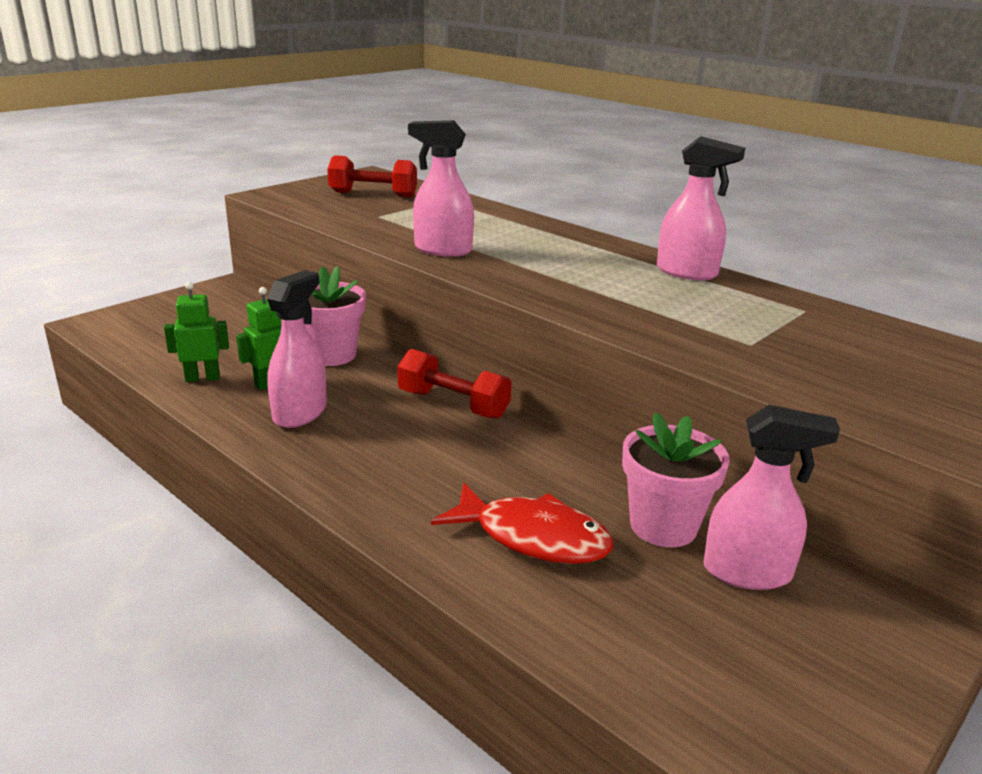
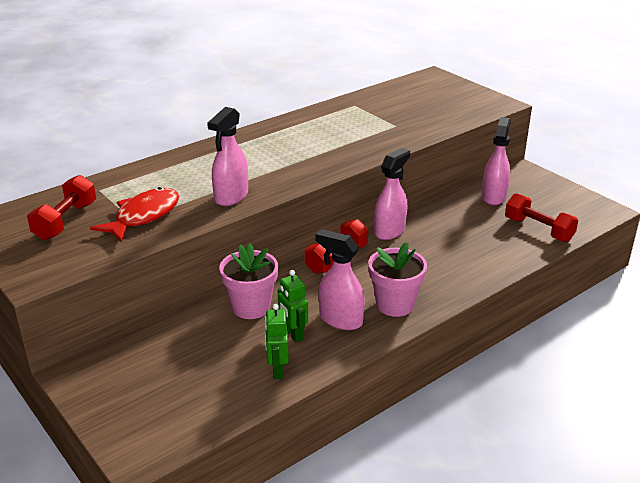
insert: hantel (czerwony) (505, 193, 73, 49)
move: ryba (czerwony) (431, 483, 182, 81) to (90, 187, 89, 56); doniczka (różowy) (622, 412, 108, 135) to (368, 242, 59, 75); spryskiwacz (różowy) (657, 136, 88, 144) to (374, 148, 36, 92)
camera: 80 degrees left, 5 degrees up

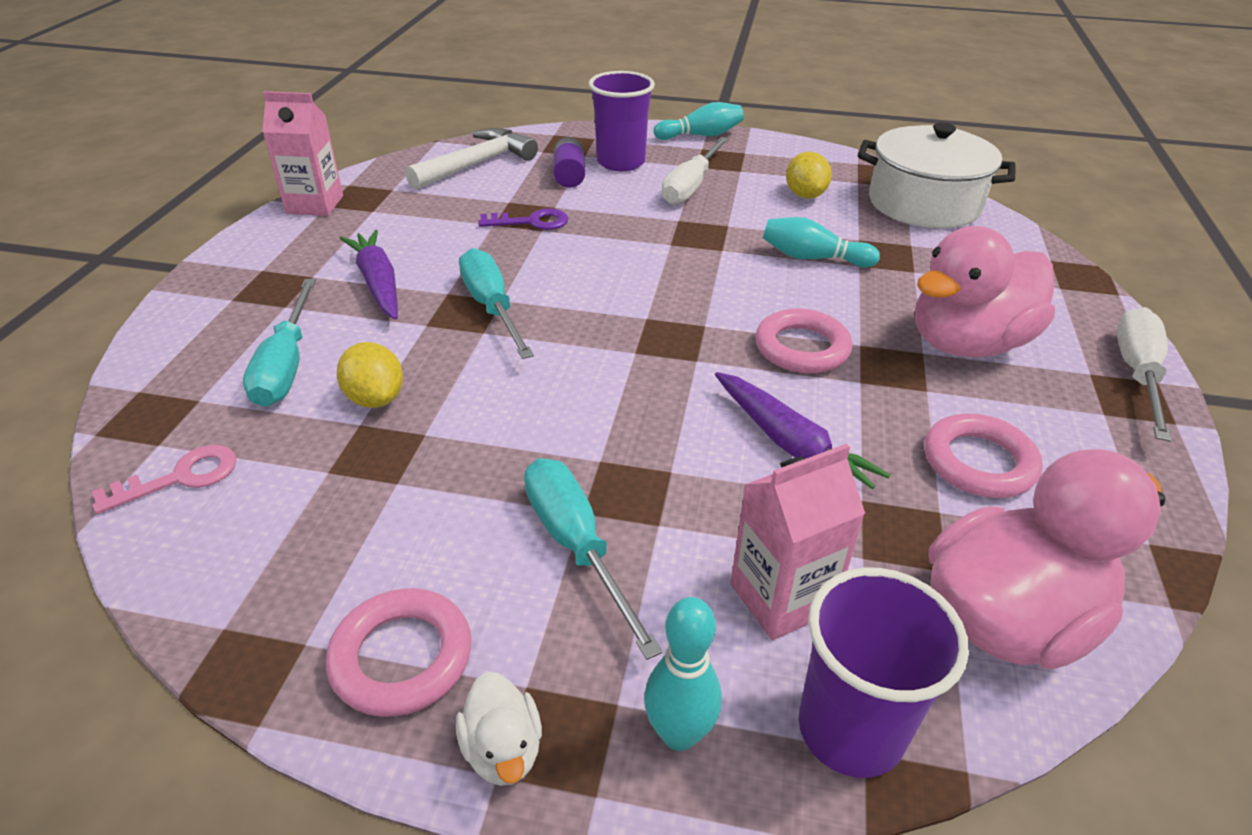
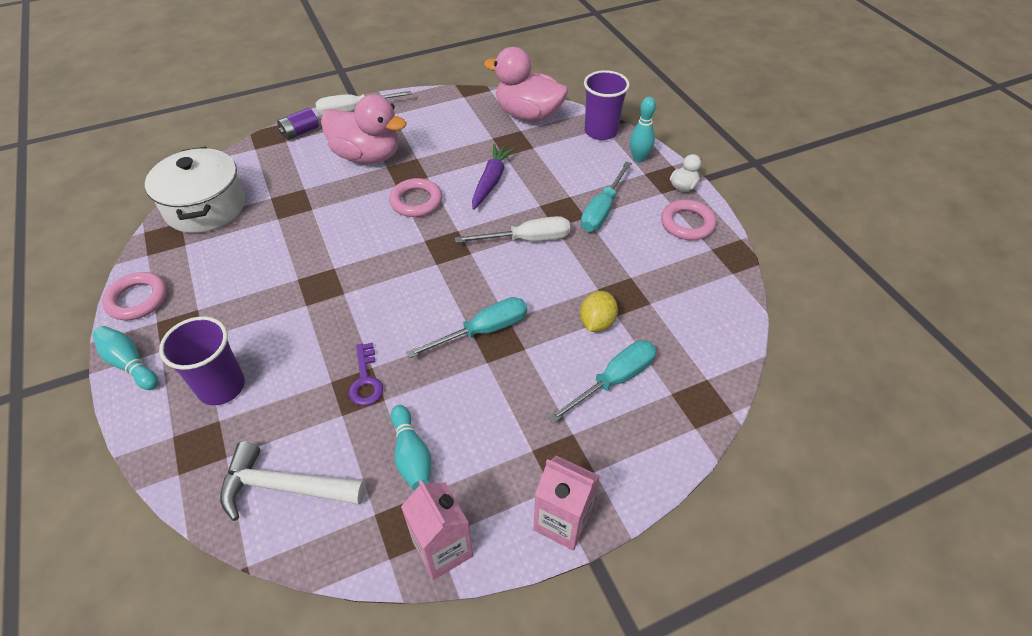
delete: klucz (różowy) (92, 445, 145, 69); marchewka (fioletowy) (340, 230, 58, 90); cytryna (żółty) (786, 151, 46, 48)
move: bateria (fioletowy) (553, 137, 32, 51) to (277, 108, 42, 32); śrubokręt (biały) (661, 137, 68, 68) to (455, 216, 115, 27); karton mleka (różowy) (730, 444, 135, 196) to (533, 455, 67, 95); kręgiel (turkusowy) (763, 217, 117, 50) to (390, 405, 41, 85); pierścień (różowy) (925, 413, 118, 85) to (102, 272, 65, 48)
rotate: śrubokręt (turkusowy) (459, 248, 75, 111) = (406, 297, 121, 61) 150 degrees counterclockwise; klucz (fioletowy) (478, 208, 90, 22) = (349, 343, 34, 63) 150 degrees counterclockwise
camera: 125 degrees left, 10 degrees up

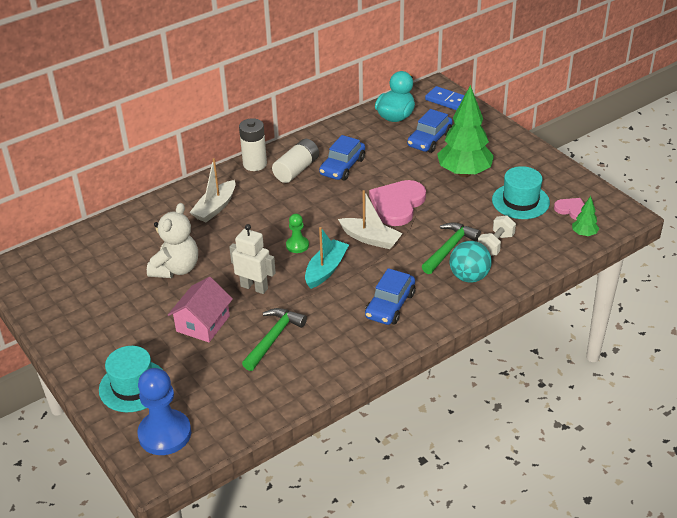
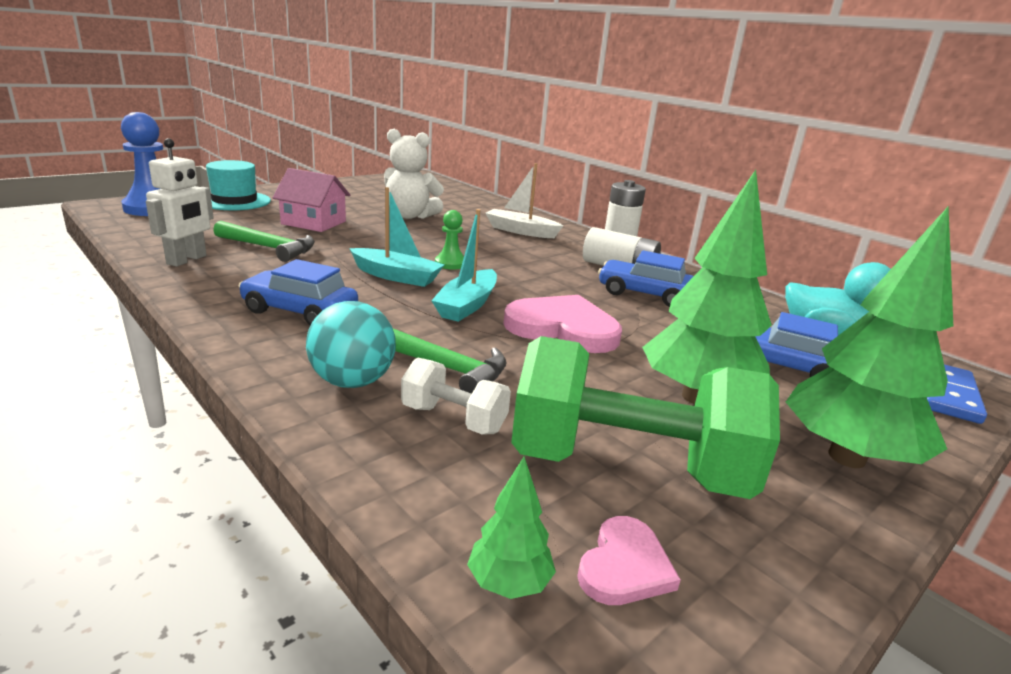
insert: drzewko (zielony) (786, 207, 167, 261)
move: robot (biały) (229, 224, 47, 70) to (146, 138, 68, 129)
replace: kapelusz (turkusowy) (492, 166, 58, 53) to hantel (zielony) (511, 336, 269, 163)
recolor: łódka (biały) (338, 190, 65, 59) to łódka (turkusowy) (431, 209, 66, 113)
camera: 80 degrees right, 15 degrees down

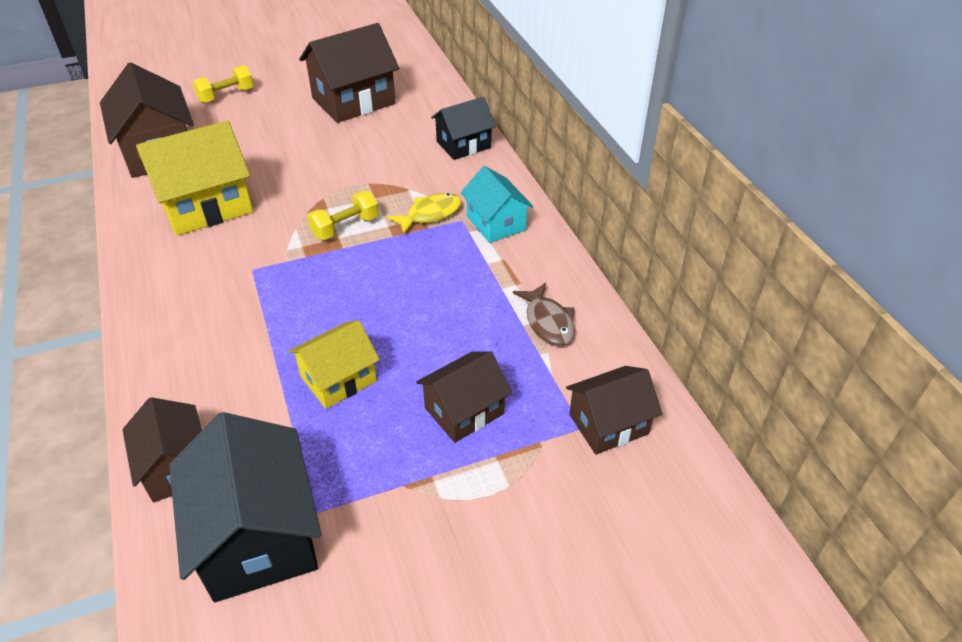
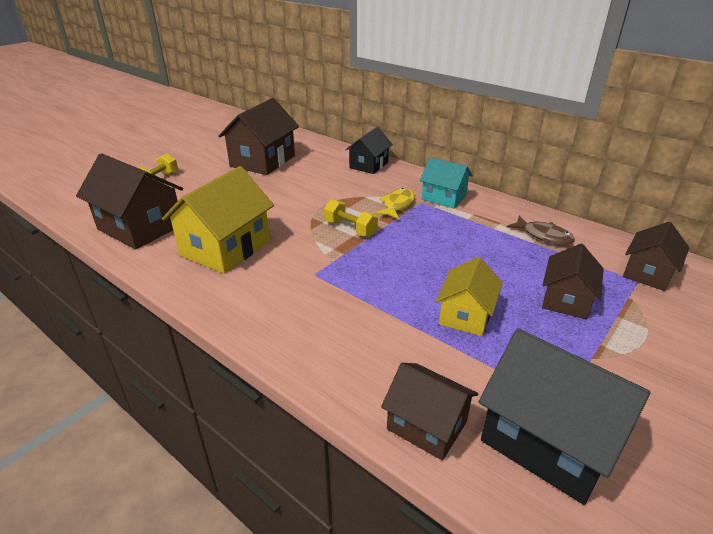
rotate: hantel (żółty) (307, 191, 72, 49) = (324, 199, 54, 38) 75 degrees counterclockwise
camera: 30 degrees left, 10 degrees down

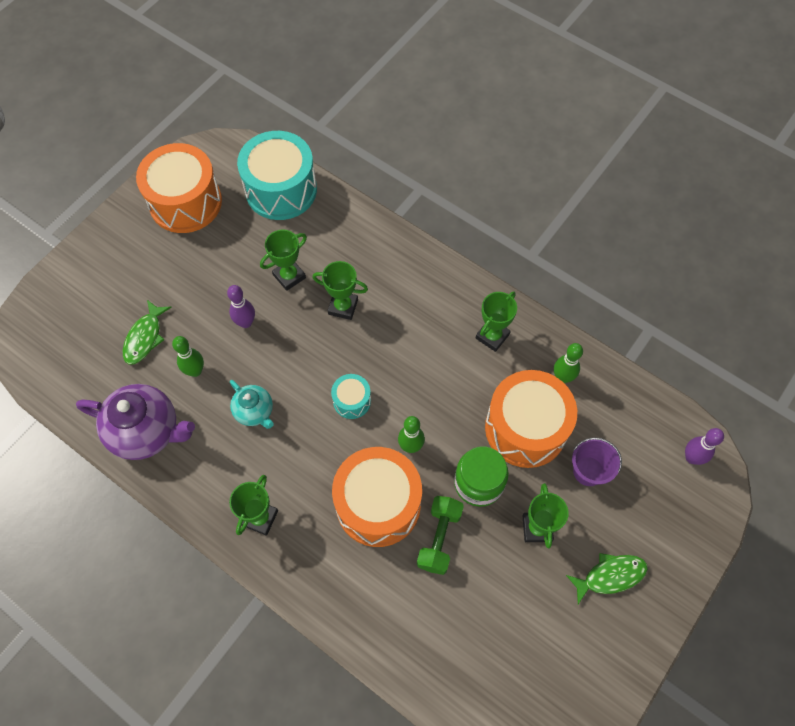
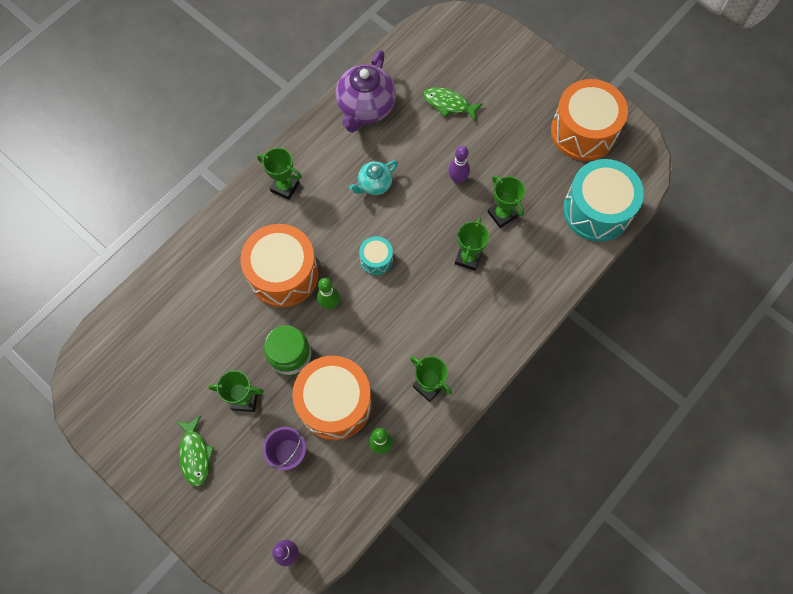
delete: kręgiel (zielony) (172, 336, 32, 41); hantel (zielony) (417, 496, 47, 79)
camera: 95 degrees right, 5 degrees up

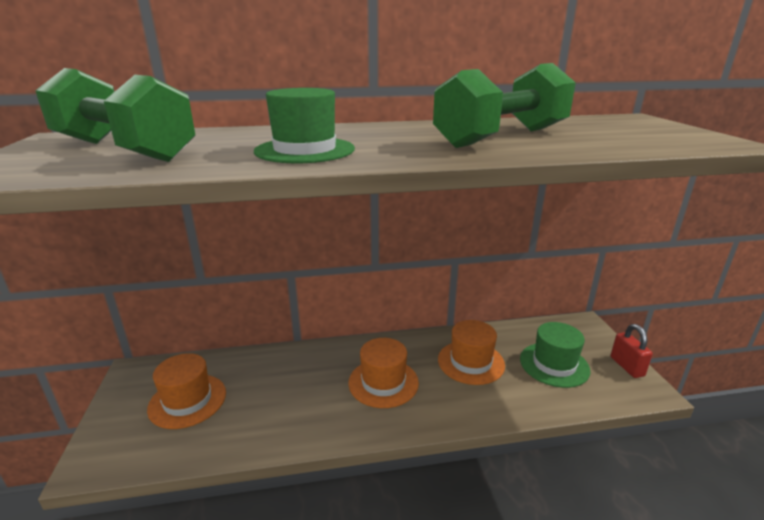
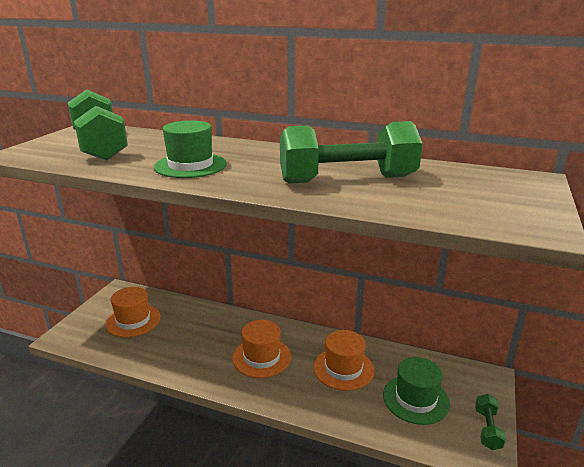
replace: kłódka (czerwony) (611, 324, 42, 54) to hantel (zielony) (475, 394, 31, 56)
camera: 30 degrees right, 0 degrees up

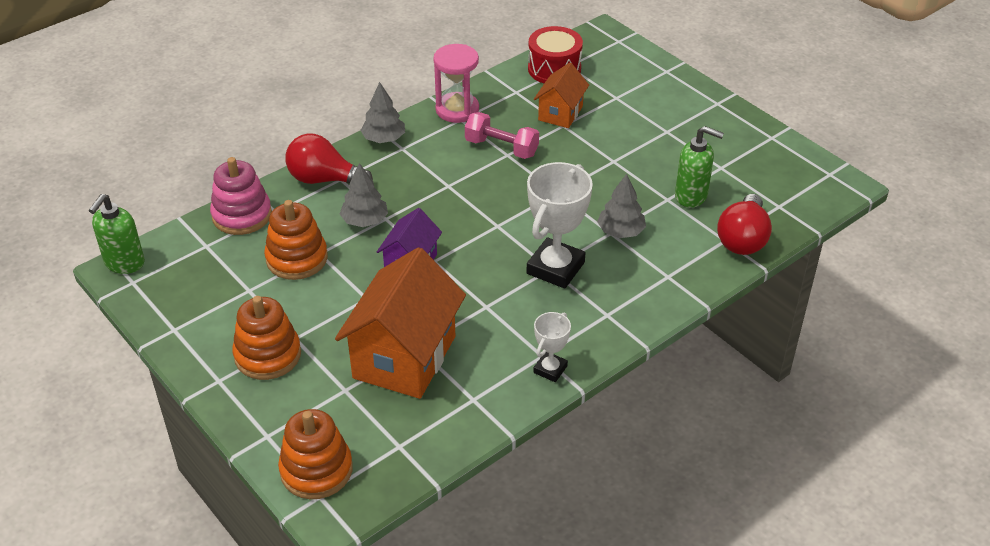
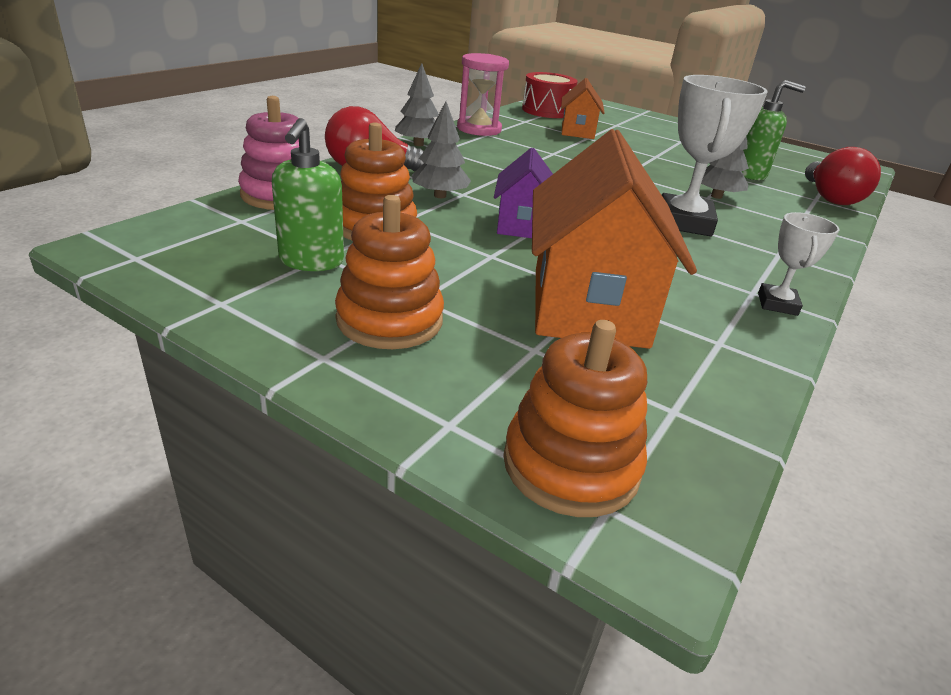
delete: hantel (różowy) (465, 112, 74, 47)
move: dozownik mydła (zielony) (89, 194, 56, 80) to (272, 118, 72, 153)
camera: 20 degrees left, 10 degrees down

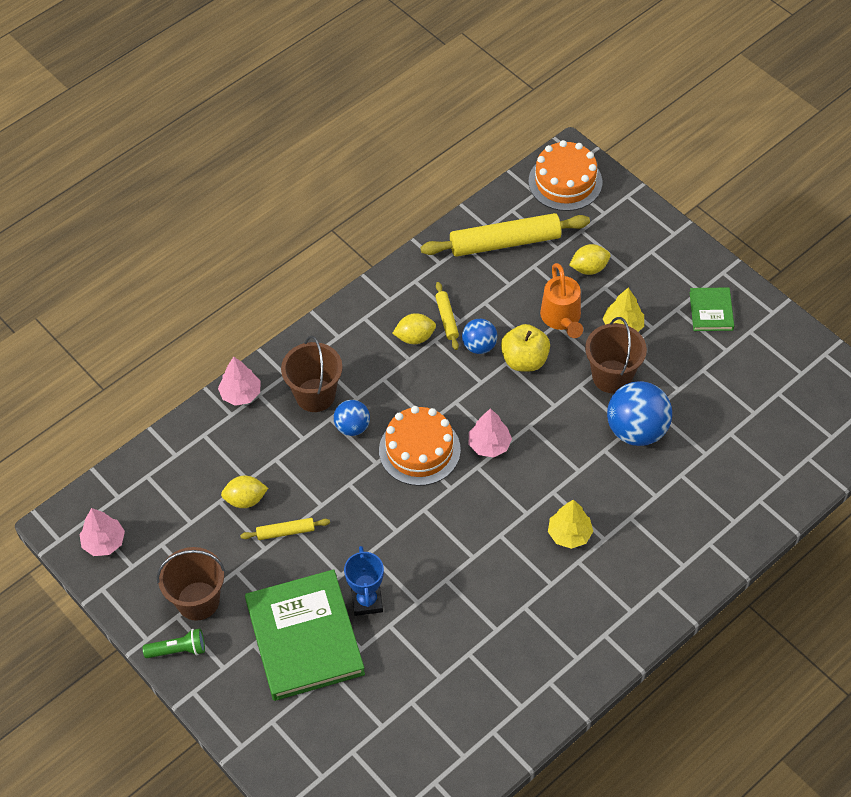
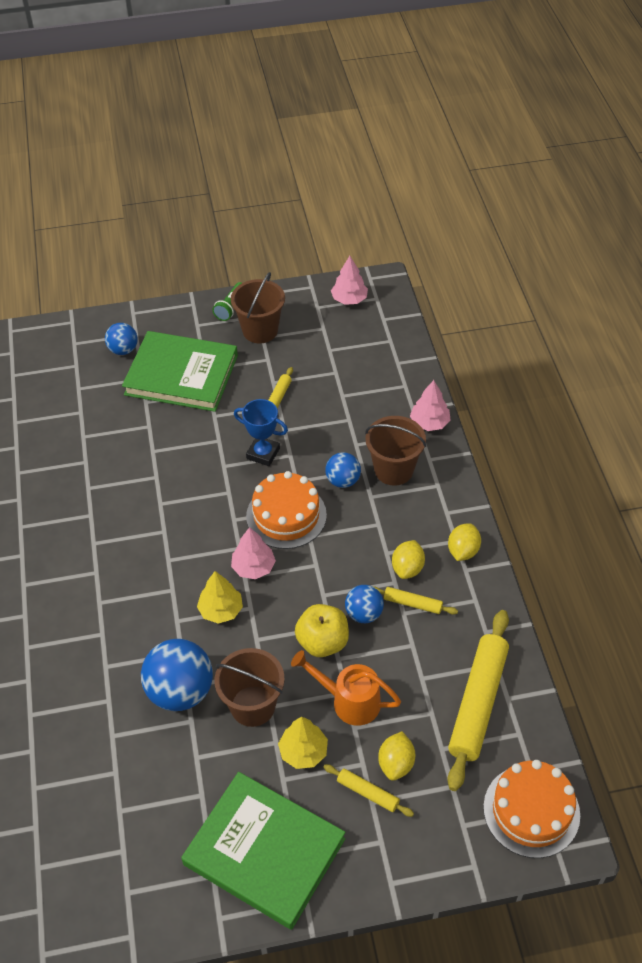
insert: piłka (niebieski) (105, 323, 33, 32); wałek do ciasta (żółty) (323, 764, 91, 53)
move: cytryna (żółty) (221, 476, 47, 32) to (448, 523, 33, 38); puchar (niebieski) (344, 546, 40, 70) to (234, 399, 54, 67); drzewko (żółty) (548, 499, 45, 50) to (197, 571, 46, 53)
resize: książka (zielony) (690, 287, 44, 44) = (181, 772, 164, 158) x2.11
camera: 120 degrees right, 5 degrees down

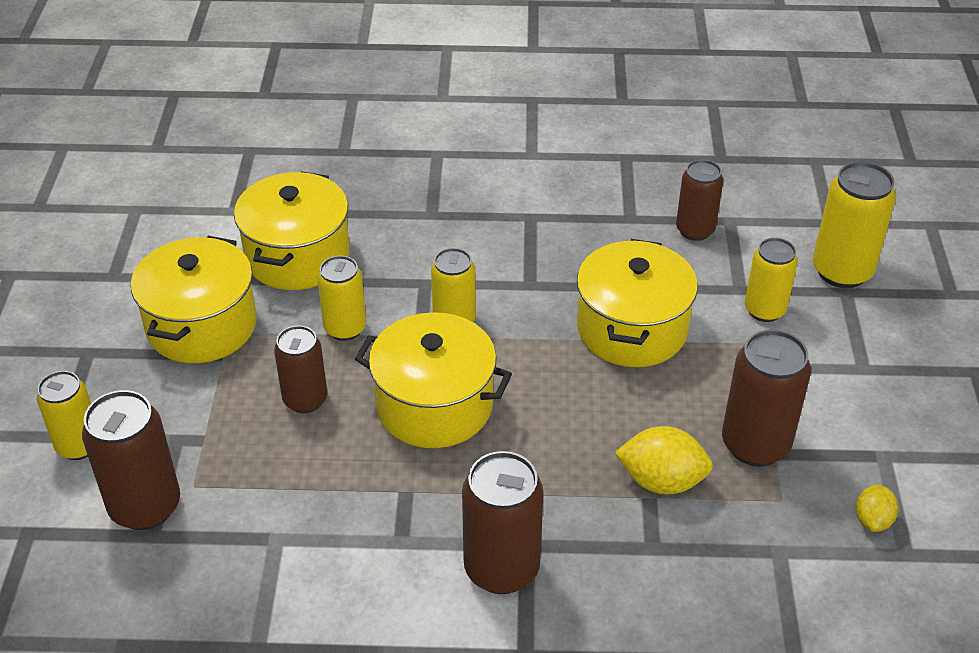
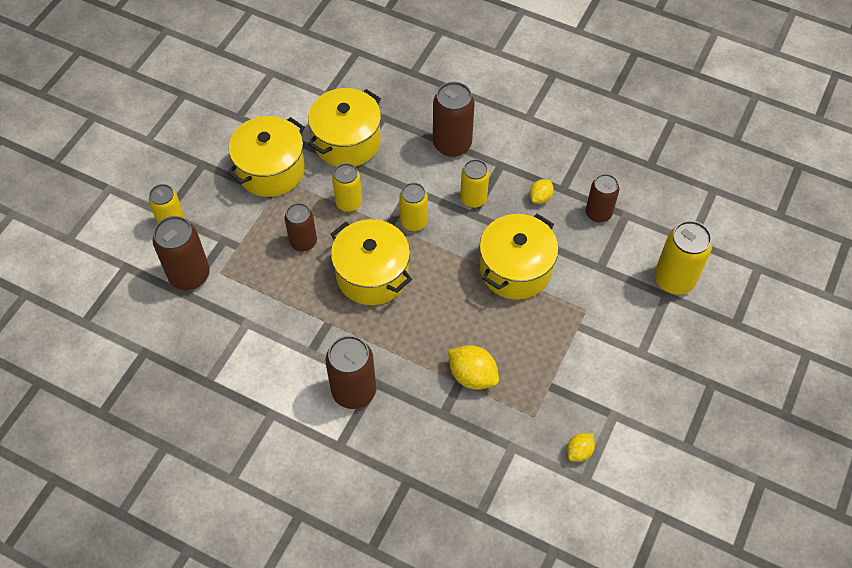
insert: cytryna (żółty) (530, 179, 24, 25)
move: puszka (brązowy) (722, 329, 89, 137) to (433, 82, 42, 75); puszka (żółty) (745, 238, 53, 84) to (460, 159, 29, 49)
camera: 25 degrees right, 15 degrees up

